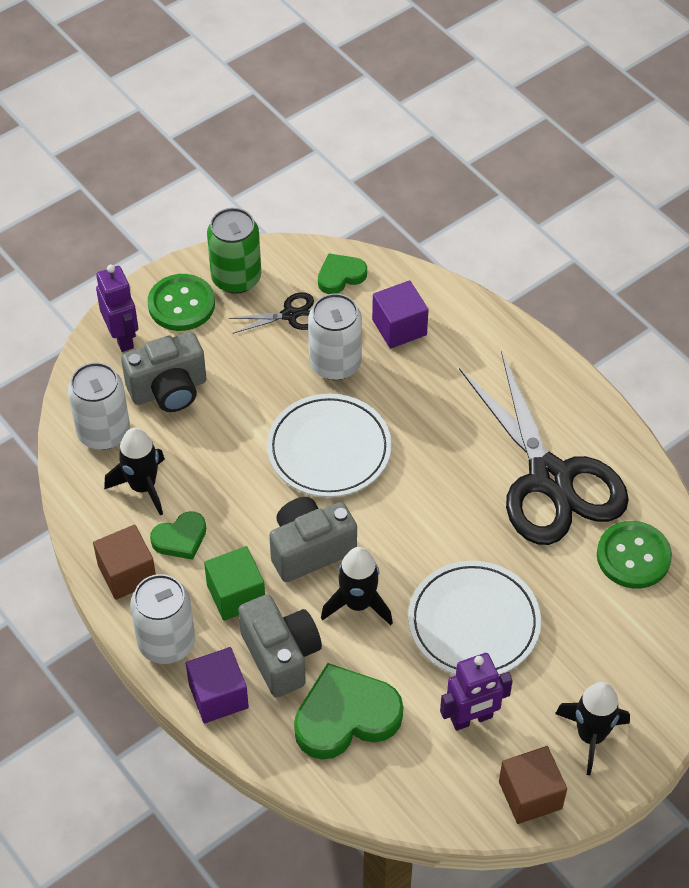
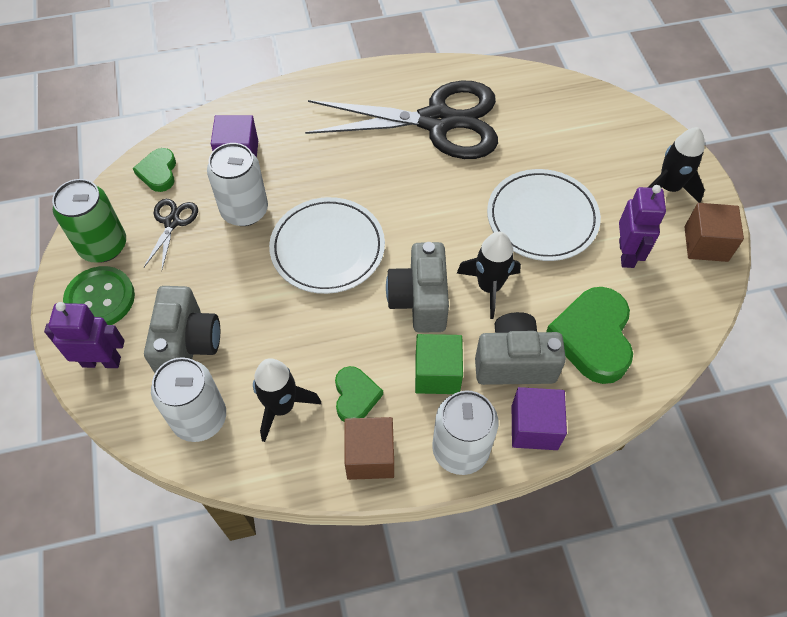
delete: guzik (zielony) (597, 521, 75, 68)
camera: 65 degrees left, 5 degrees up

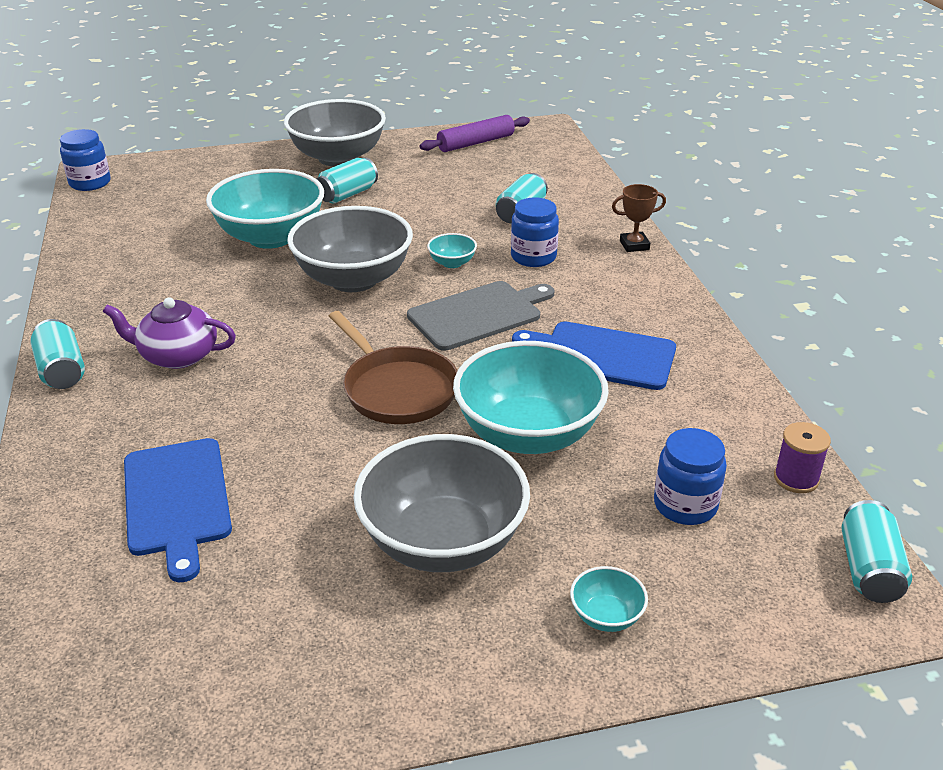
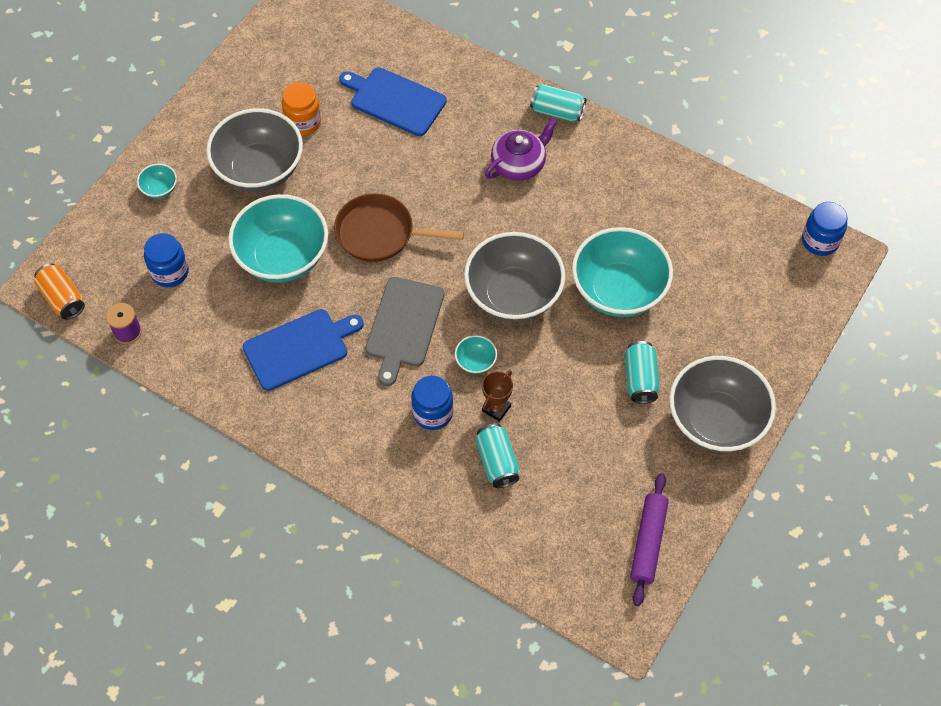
insert: słoik (pomarańczowy) (282, 82, 39, 54)
move: puchar (brązowy) (612, 184, 54, 68) to (482, 370, 31, 52)
recolor: puszka (turkusowy) (842, 500, 70, 103) to puszka (pomarańczowy) (34, 263, 51, 57)
camera: 135 degrees right, 25 degrees up

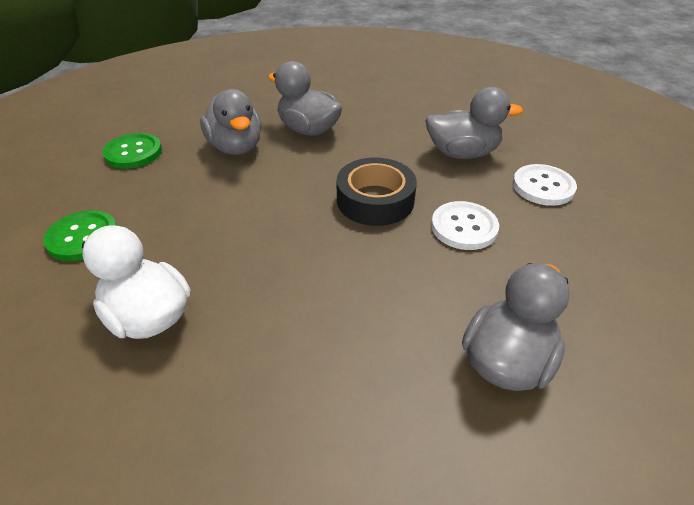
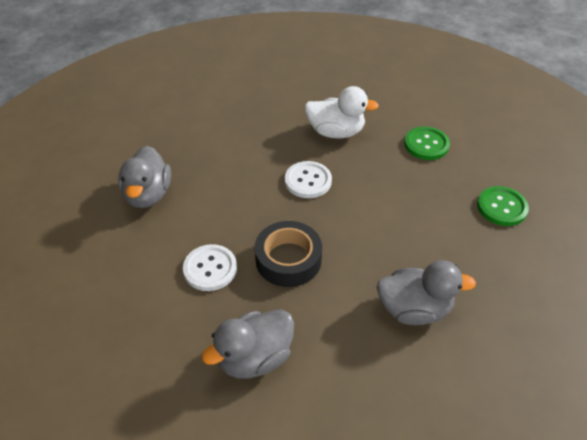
delete: kaczka (szary) (200, 89, 62, 66)
move: guzik (biały) (513, 164, 64, 42) to (285, 161, 47, 37)
camera: 145 degrees right, 5 degrees up

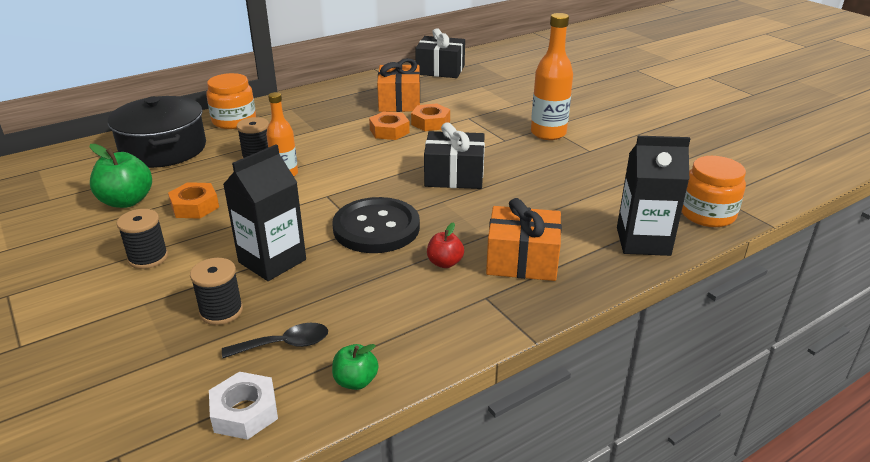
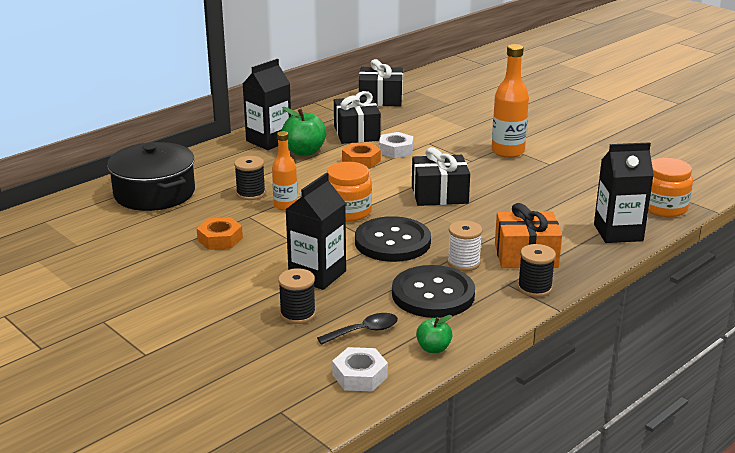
insert: karton mleka (czarny) (243, 59, 48, 91); guzik (czarny) (392, 265, 83, 53)
move: jabłko (zielony) (90, 144, 62, 64) to (282, 107, 45, 49); szpulka (czarny) (117, 209, 51, 60) to (518, 244, 38, 53); słoik (pomarańczowy) (206, 73, 50, 56) to (327, 162, 45, 60)
replace: jabłko (czerwony) (427, 222, 37, 46) to szpulka (biały) (447, 221, 36, 50)
recolor: prezent (pomarańczowy) (377, 58, 43, 54) to prezent (czarny) (334, 91, 47, 53); nakrętka (pomarańczowy) (411, 103, 39, 28) to nakrętka (biały) (379, 132, 35, 26)
camera: 10 degrees left, 5 degrees down

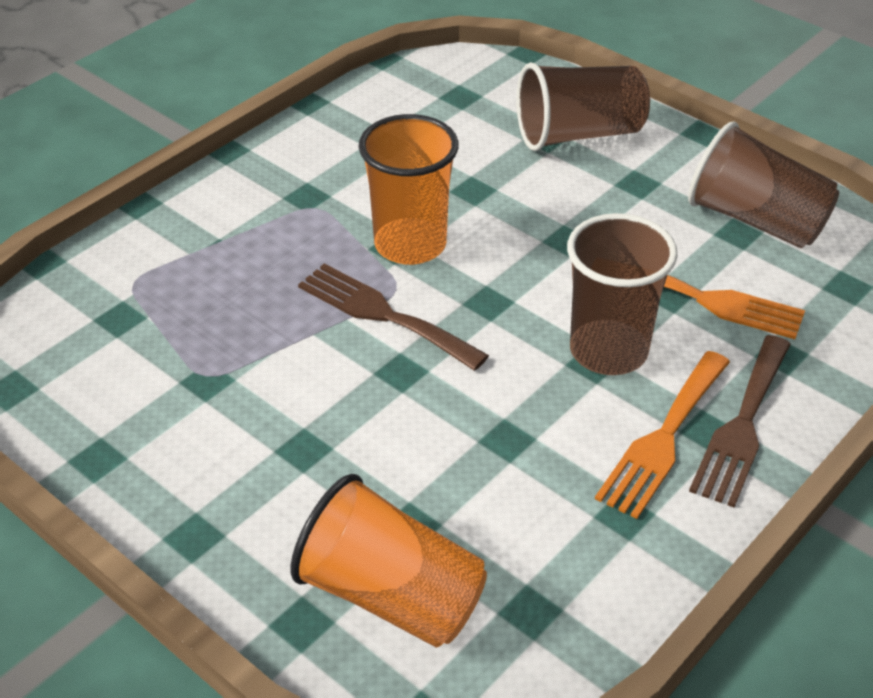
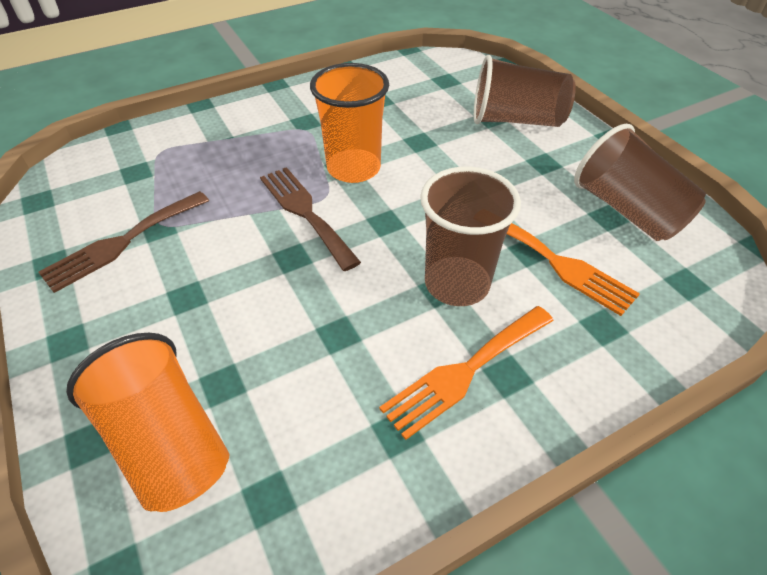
move: widelec (brązowy) (689, 335, 102, 173) to (38, 191, 171, 102)
camera: 20 degrees right, 5 degrees up

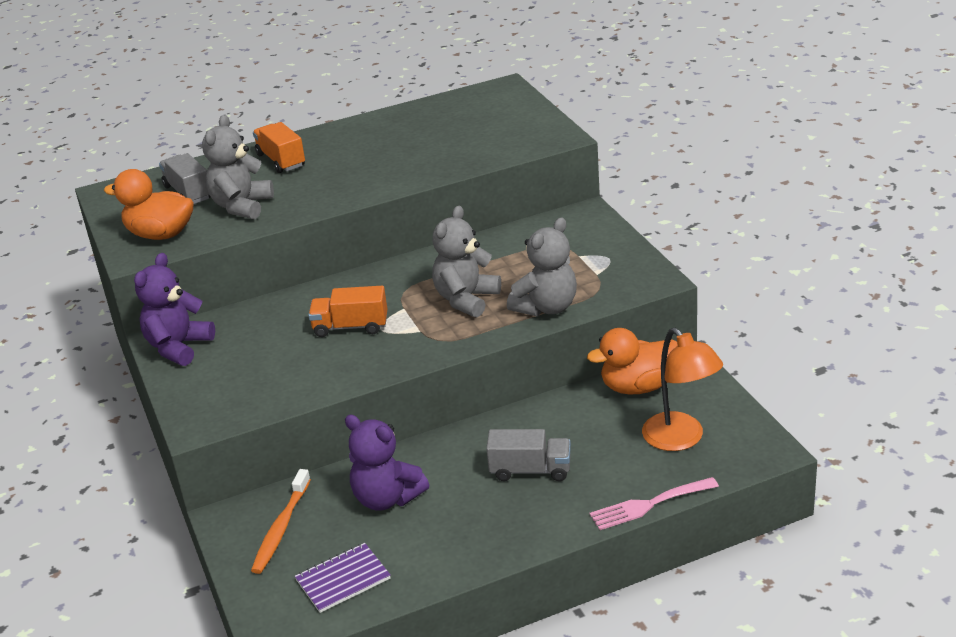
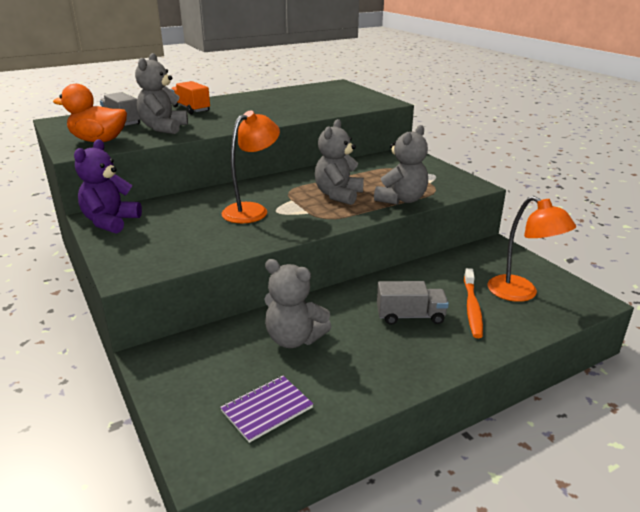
delete: kaczka (pomarańczowy) (587, 328, 91, 66); widelec (różowy) (590, 477, 129, 53)
move: szczoteczka do zębów (pomarańczowy) (251, 469, 60, 105) to (464, 268, 19, 70)
replace: ciężarówka (pomarańczowy) (308, 286, 79, 51) to lampka (pomarańczowy) (221, 110, 59, 113)
recolor: miś (fioletowy) (345, 415, 84, 96) to miś (szary) (264, 259, 68, 89)
camera: 10 degrees left, 5 degrees down

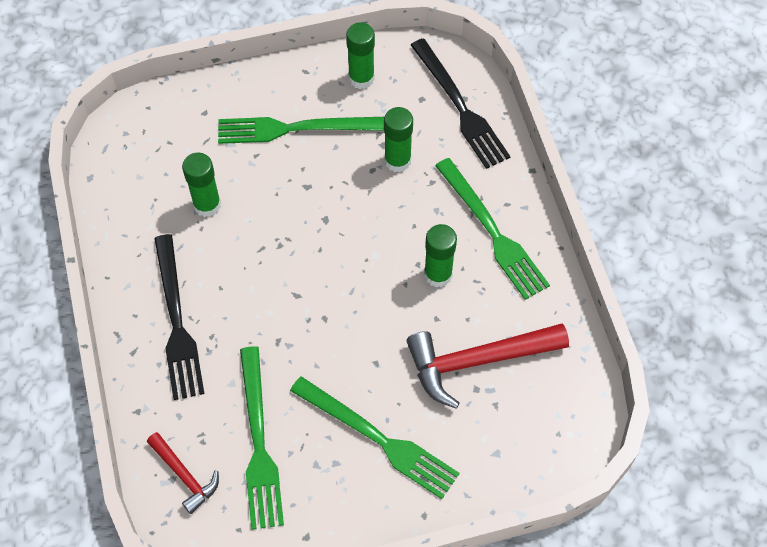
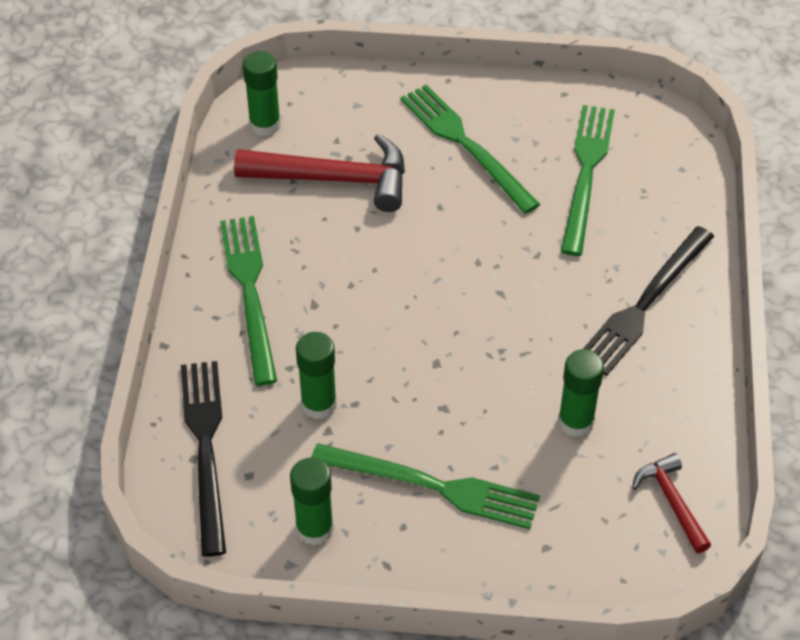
move: młotek (czerwony) (147, 432, 72, 82) to (632, 453, 79, 100); klej w sztyfcie (zielony) (424, 224, 33, 63) to (243, 51, 38, 86)
rotate: widelec (czarny) (154, 234, 50, 166) = (583, 226, 131, 150) 150 degrees counterclockwise
camera: 160 degrees left, 10 degrees down

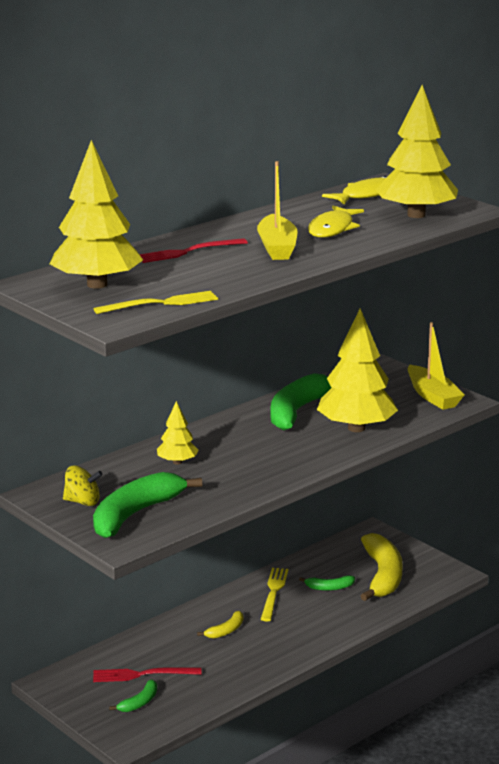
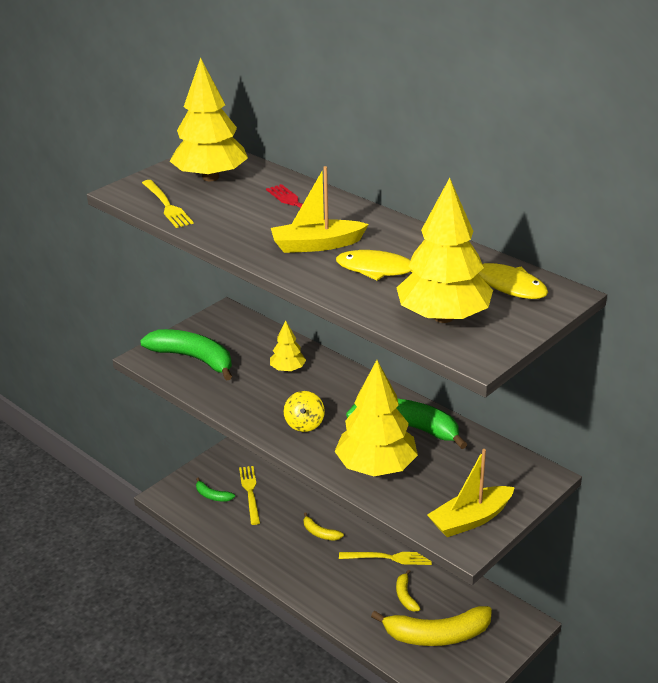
move: bączek (żółty) (63, 466, 40, 40) to (284, 391, 41, 41)
recolor: widelec (czerwony) (93, 667, 109, 15) to widelec (żółty) (239, 466, 21, 59); banan (zielony) (299, 575, 56, 16) to banan (żółty) (396, 569, 25, 43)
camera: 85 degrees right, 10 degrees up

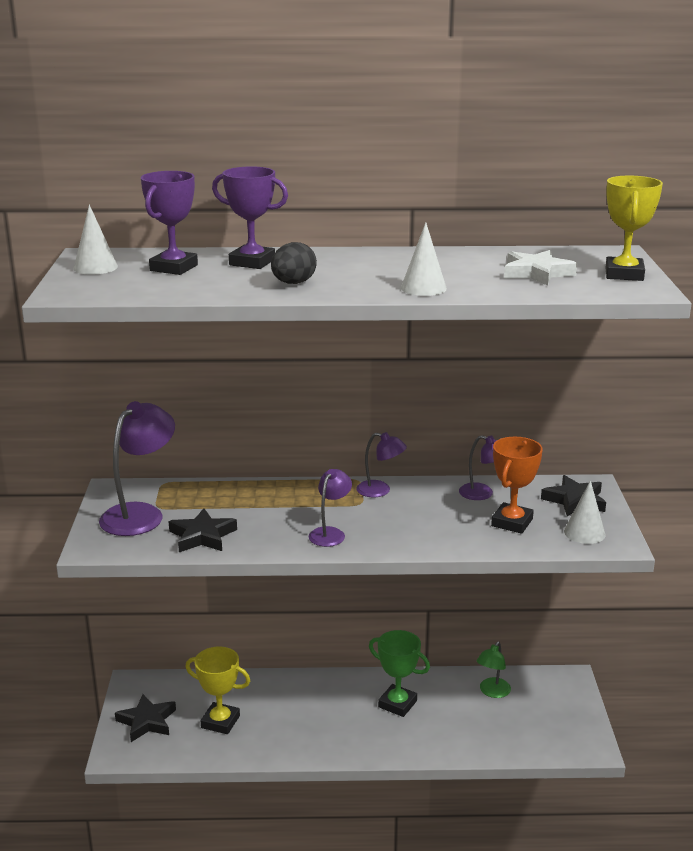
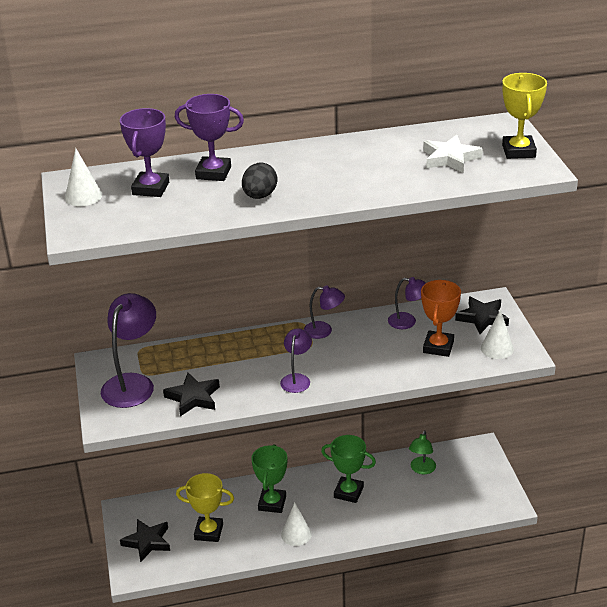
insert: puchar (zielony) (251, 444, 36, 69)
move: stożek (biały) (401, 222, 46, 74) to (281, 503, 31, 43)
camera: 10 degrees left, 10 degrees up

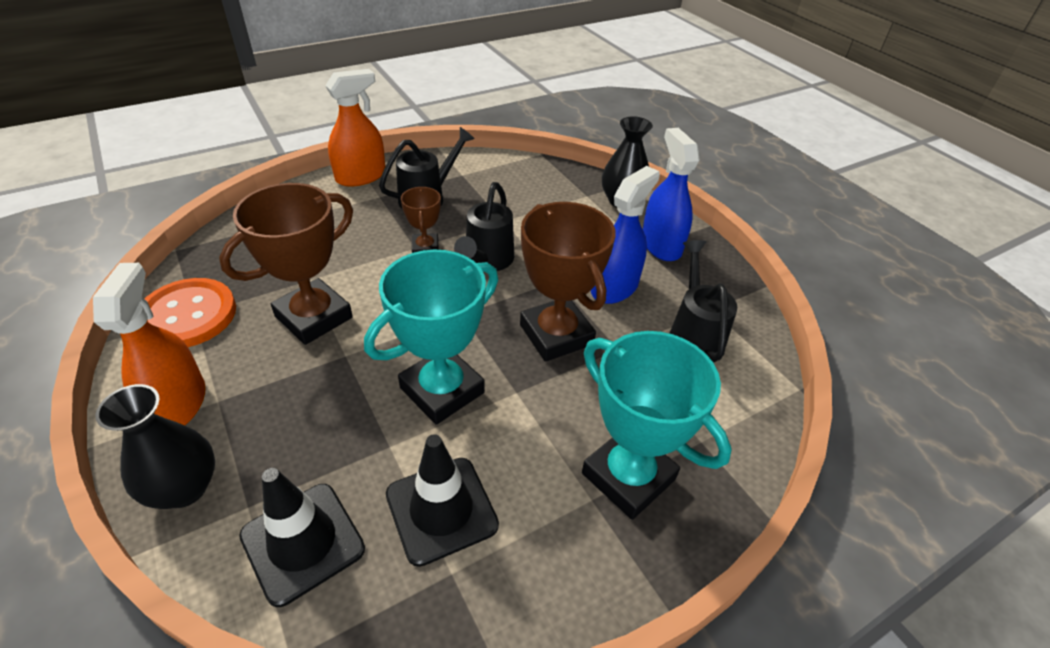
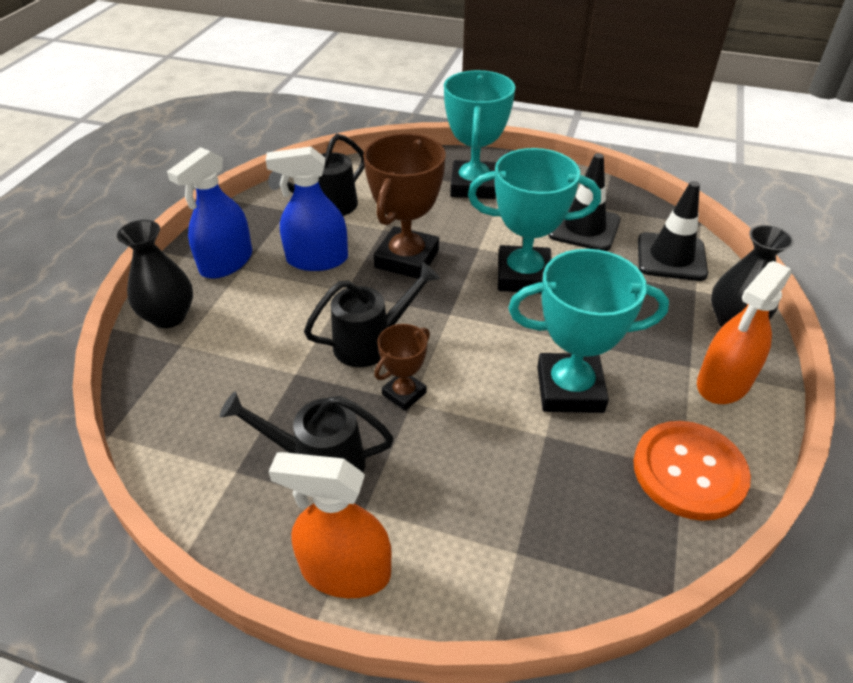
recolor: puchar (brązowy) (219, 183, 134, 162) to puchar (turkusowy) (508, 249, 161, 164)
camera: 130 degrees left, 0 degrees up

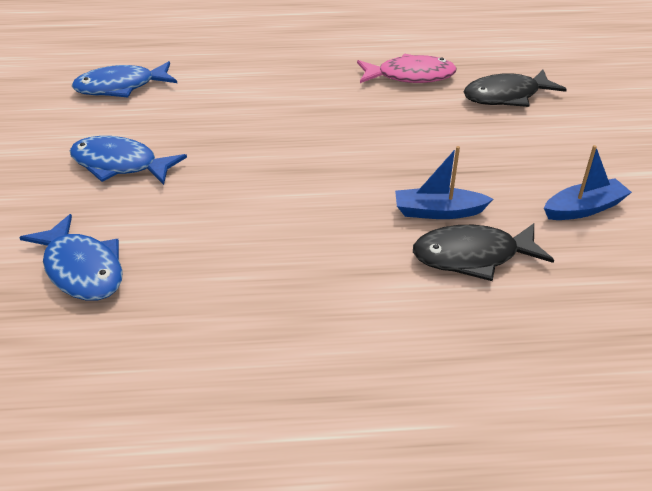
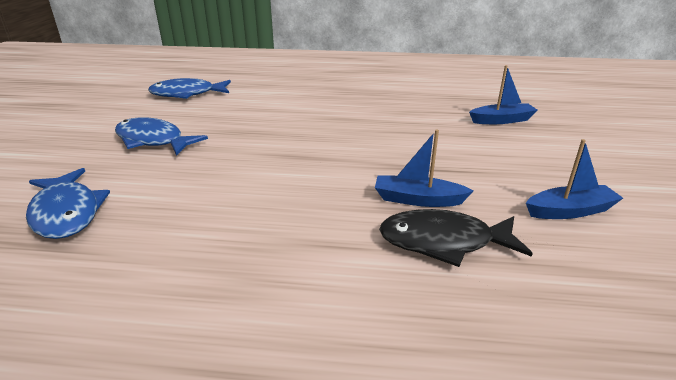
delete: ryba (różowy) (357, 54, 100, 29)
replace: ryba (czarny) (464, 70, 103, 37) to łódka (niebieski) (469, 65, 69, 59)
camera: 10 degrees right, 10 degrees down

